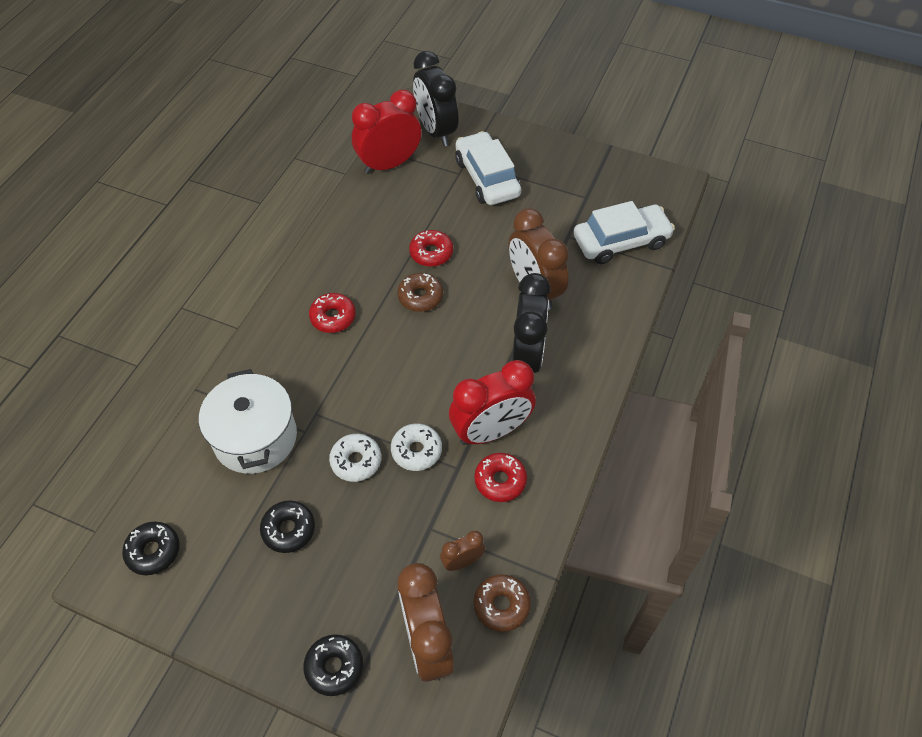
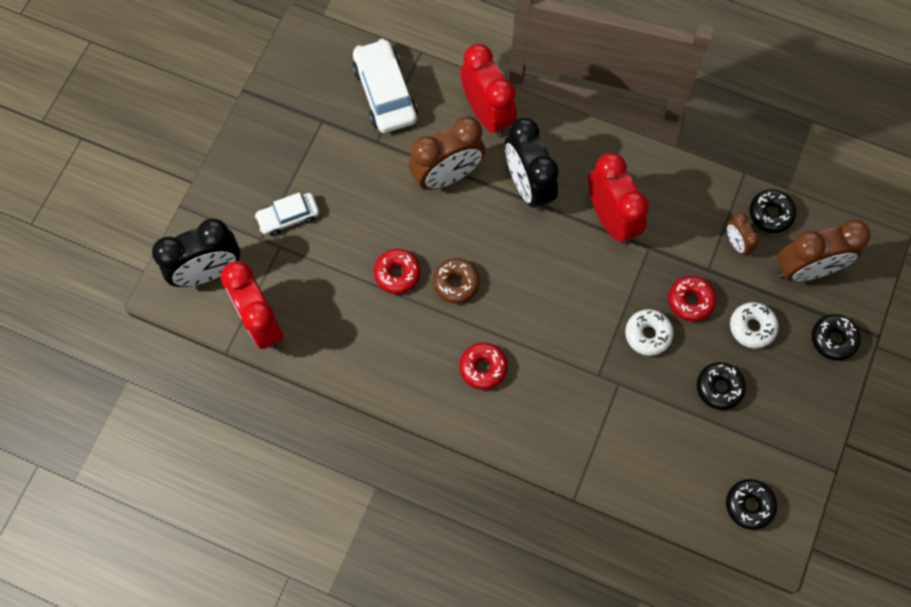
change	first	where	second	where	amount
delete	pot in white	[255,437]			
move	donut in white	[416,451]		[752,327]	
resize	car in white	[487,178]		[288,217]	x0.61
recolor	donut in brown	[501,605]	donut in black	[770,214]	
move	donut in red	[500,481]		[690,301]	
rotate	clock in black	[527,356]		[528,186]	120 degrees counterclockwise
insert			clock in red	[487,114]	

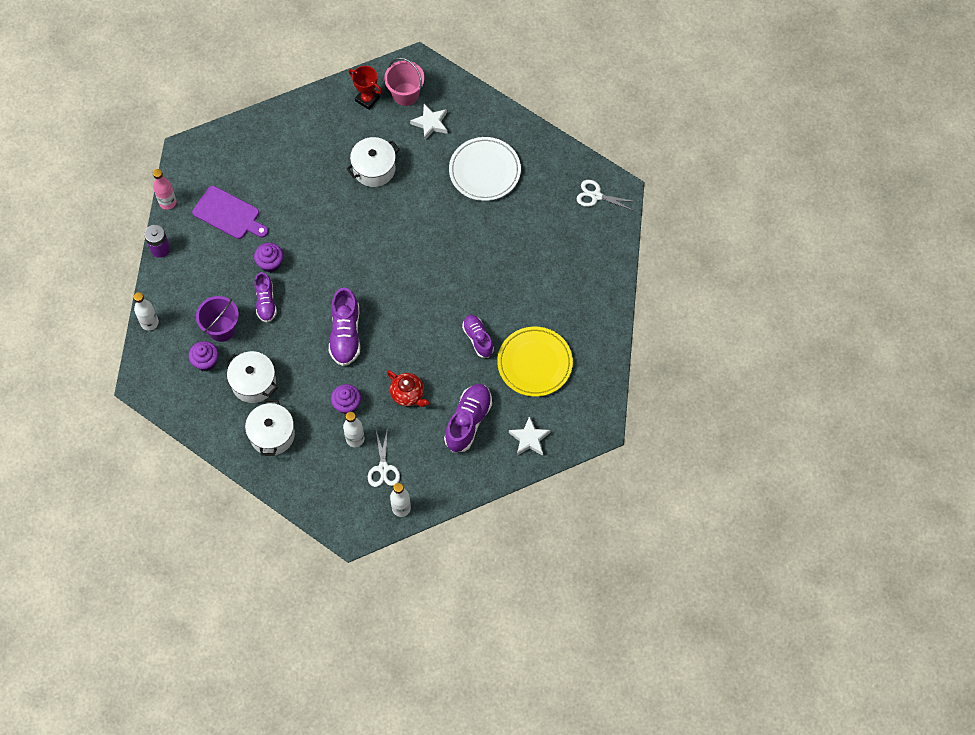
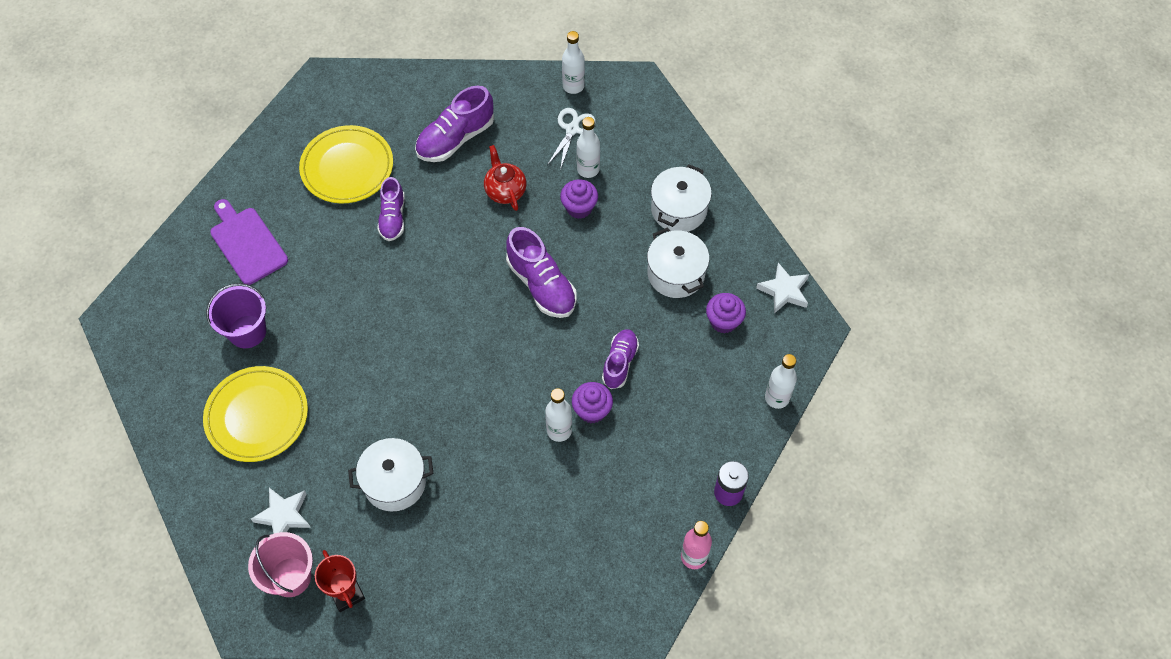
change	first	where	second	where	amount
move	cutting board in purple	[229,214]		[247,243]	
move	bucket in purple	[221,328]		[247,331]	
rotate	shoe in purple	[345,334]		[541,285]	120 degrees clockwise
recolor	plate in white	[484,171]	plate in yellow	[257,416]	
move	star in white	[529,439]		[784,291]	
delete	scissors in white	[596,196]			
insert			bottle in white	[559,430]	

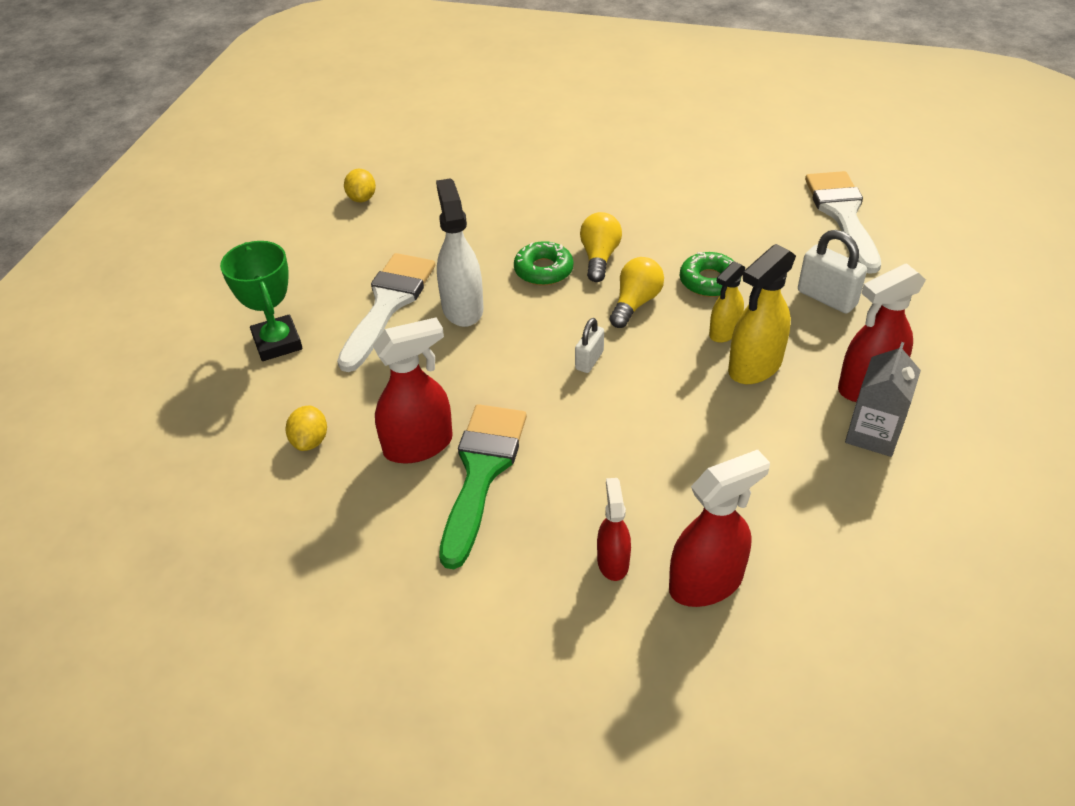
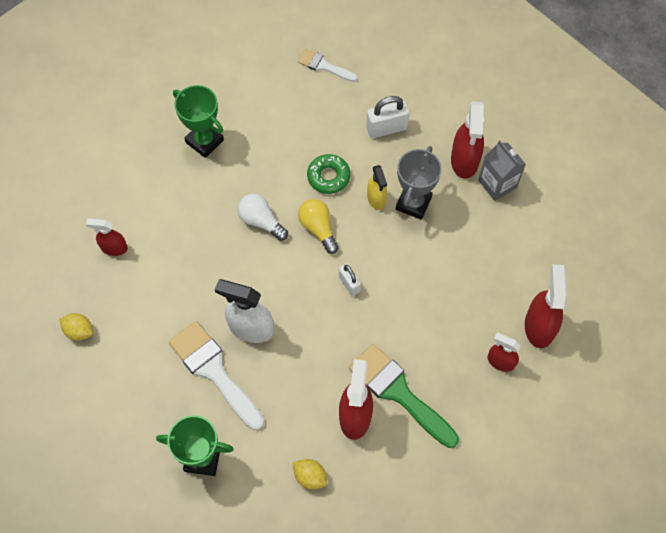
change	first	where	second	where	amount
delete	donut in green	[543,270]			
recolor	light bulb in yellow	[599,257]	light bulb in white	[261,221]	
replace	spray bottle in yellow	[754,366]	trophy in grey	[413,203]	
resize	brush in white	[843,215]		[323,66]	x0.56
insert			spray bottle in red	[114,248]	
insert			trophy in green	[204,141]	

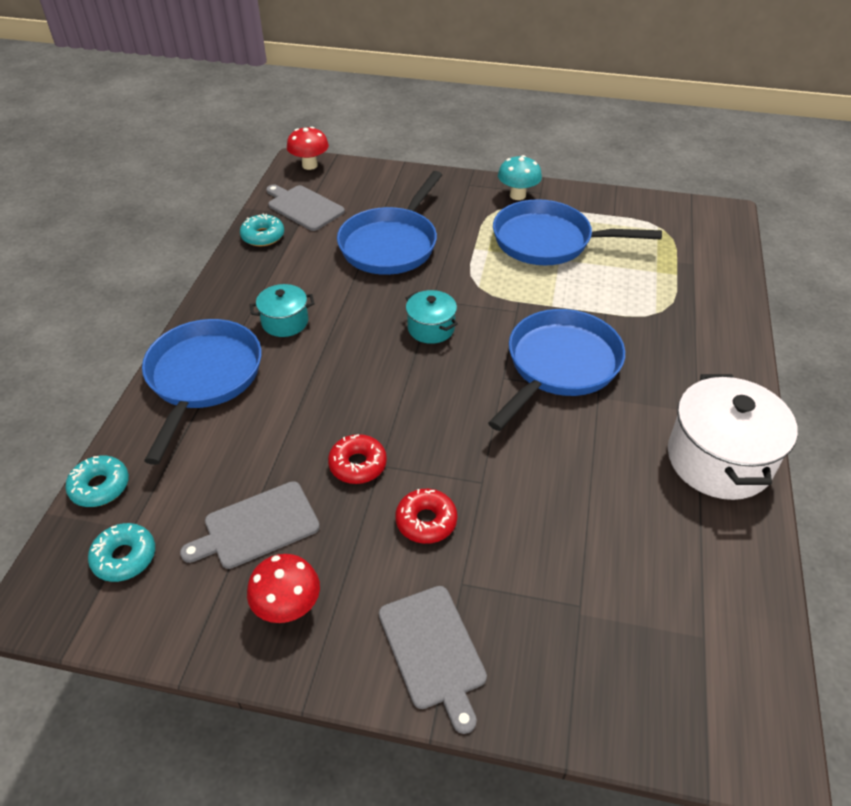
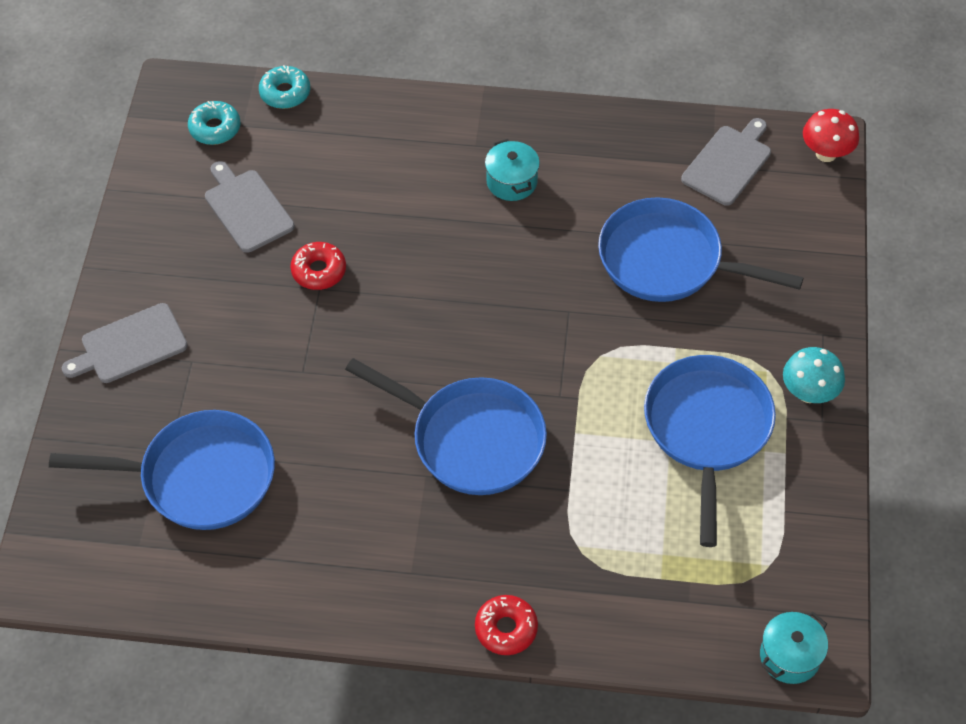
change	first	where	second	where	amount
move	pan in blue	[203,378]		[199,477]	
delete	donut in turquoise	[263,236]			
delete	mushroom in red	[288,607]			
move	donut in red	[426,521]		[506,629]	
move	pot in turquoise	[431,328]		[790,656]	
delete	pot in white	[718,460]			

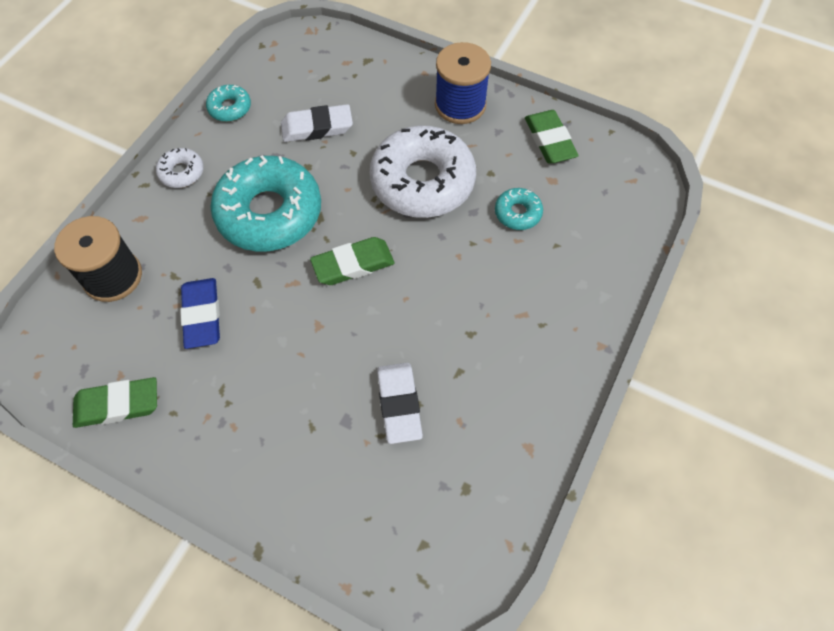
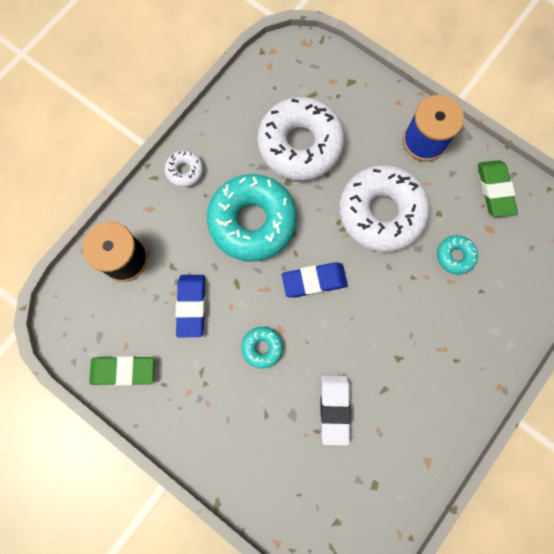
change	first	where	second	where	amount
move	donut in turquoise	[230,108]		[262,347]	
replace	eraser in white	[317,127]	donut in white	[300,144]	
recolor	eraser in green	[353,264]	eraser in blue	[314,281]	

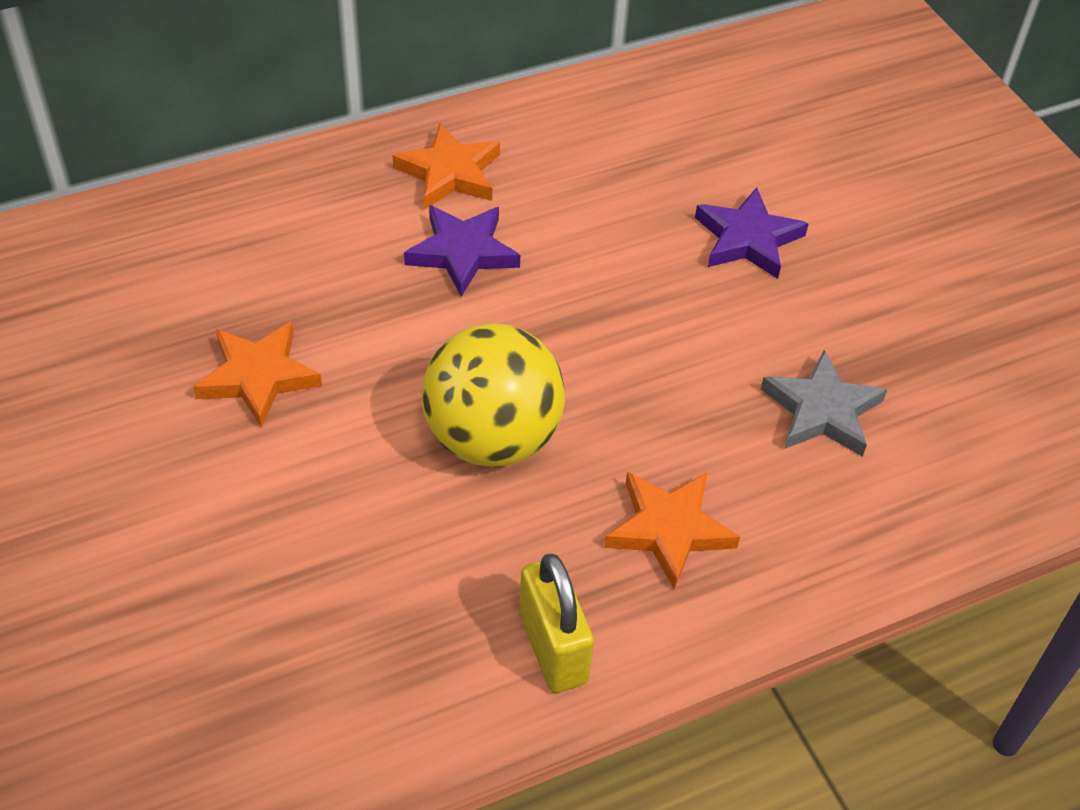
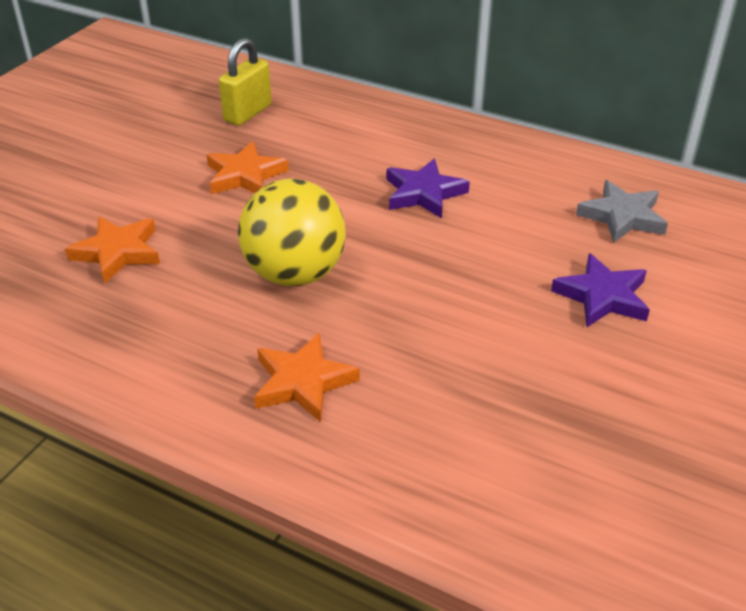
change	first	where	second	where	amount
move	star in orange	[450,173]		[117,252]	
move	padlock in yellow	[553,648]		[248,113]	
move	star in grey	[822,410]		[622,217]	

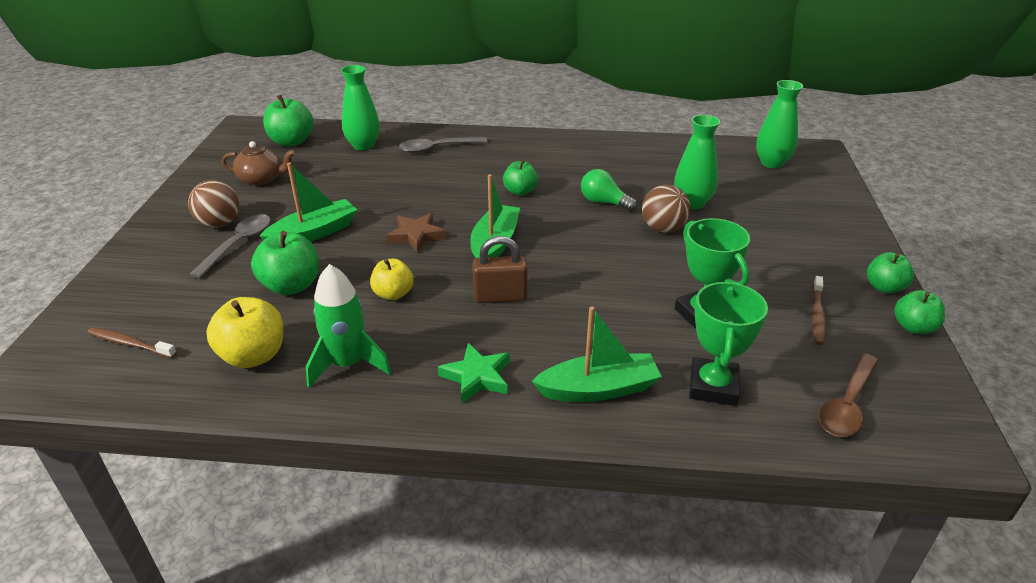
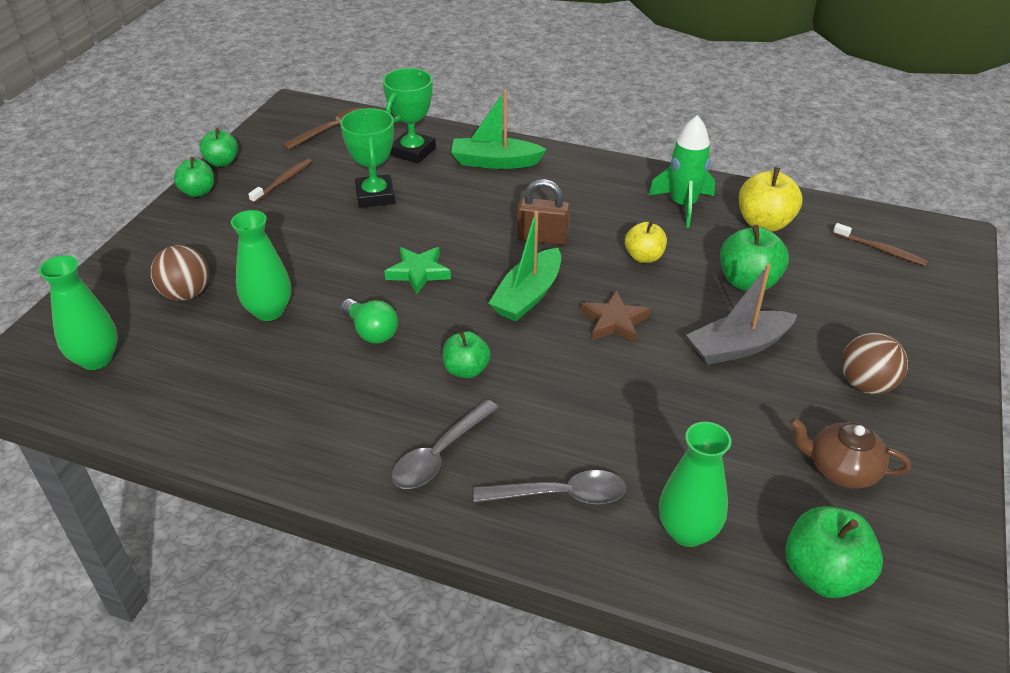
change	first	where	second	where	amount
move	spoon in grey	[238,245]		[440,454]	
recolor	boat in green	[313,233]	boat in grey	[738,347]	
move	star in green	[477,377]		[418,272]	
move	ball in brown	[663,228]		[186,294]	

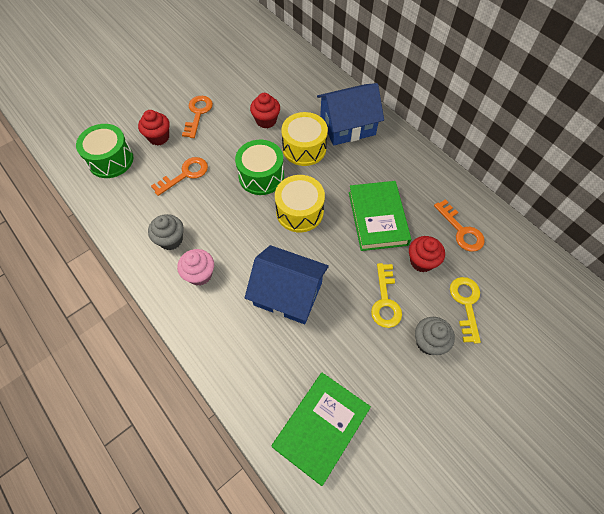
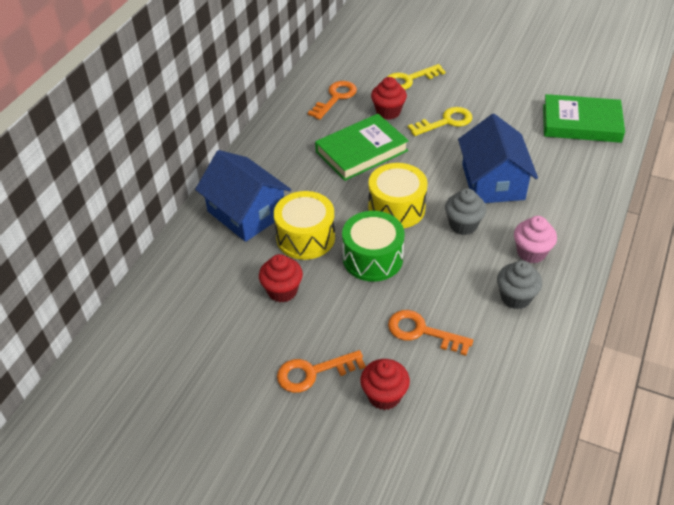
change	first	where	second	where	amount
delete	drum in green	[110,160]			
move	cupcake in grey	[428,342]		[463,225]	

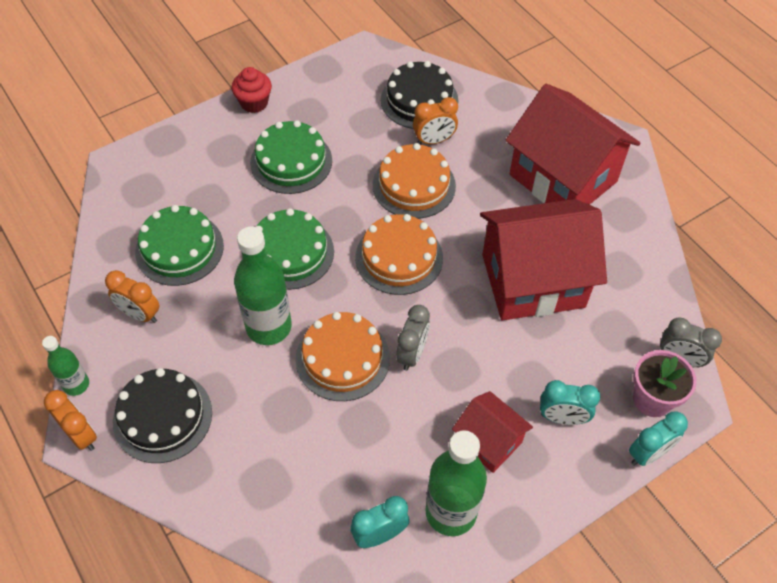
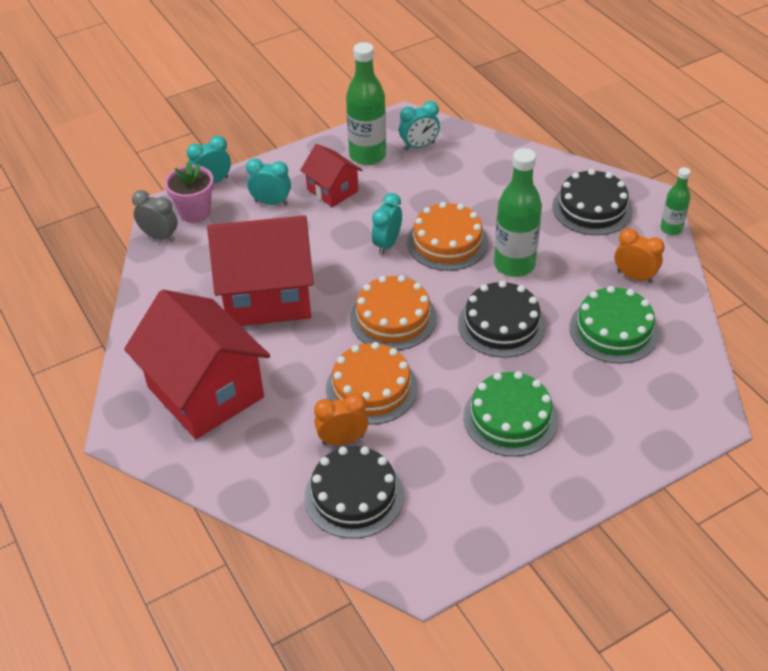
change	first	where	second	where	amount
delete	clock in orange	[81,435]			
delete	cupcake in red	[254,103]			
recolor	cake in green	[290,252]	cake in black	[501,324]	
recolor	clock in grey	[412,354]	clock in turquoise	[387,244]	

